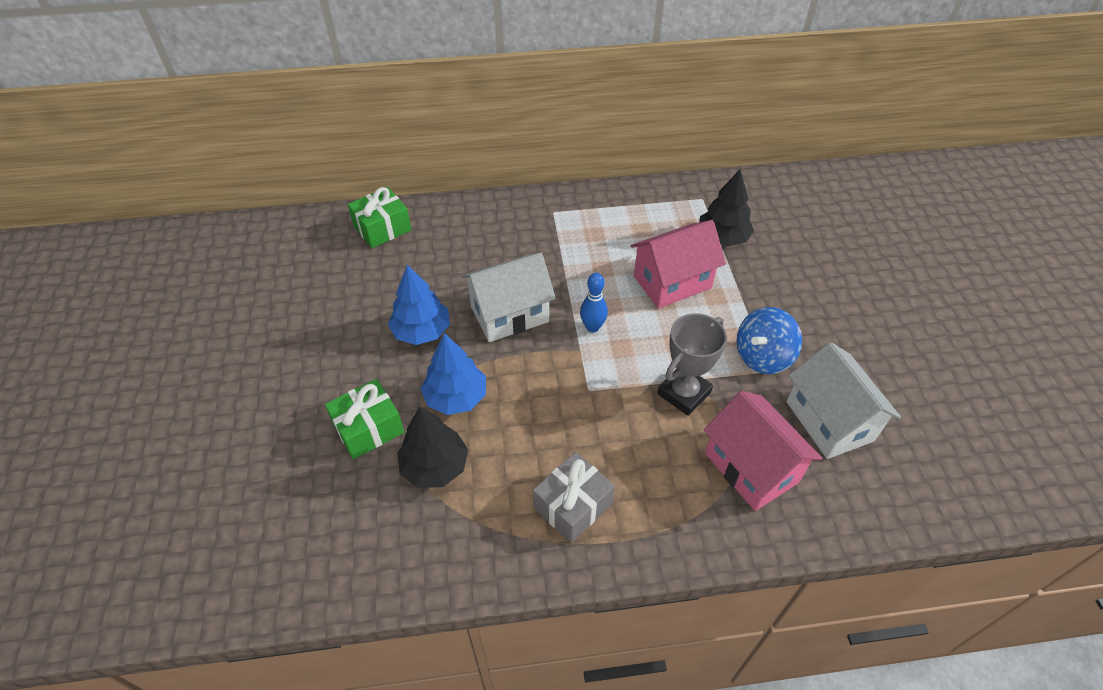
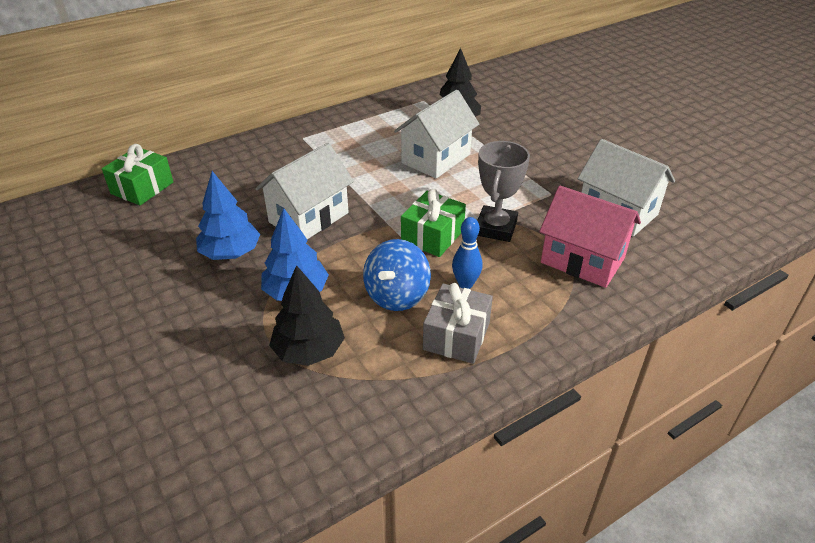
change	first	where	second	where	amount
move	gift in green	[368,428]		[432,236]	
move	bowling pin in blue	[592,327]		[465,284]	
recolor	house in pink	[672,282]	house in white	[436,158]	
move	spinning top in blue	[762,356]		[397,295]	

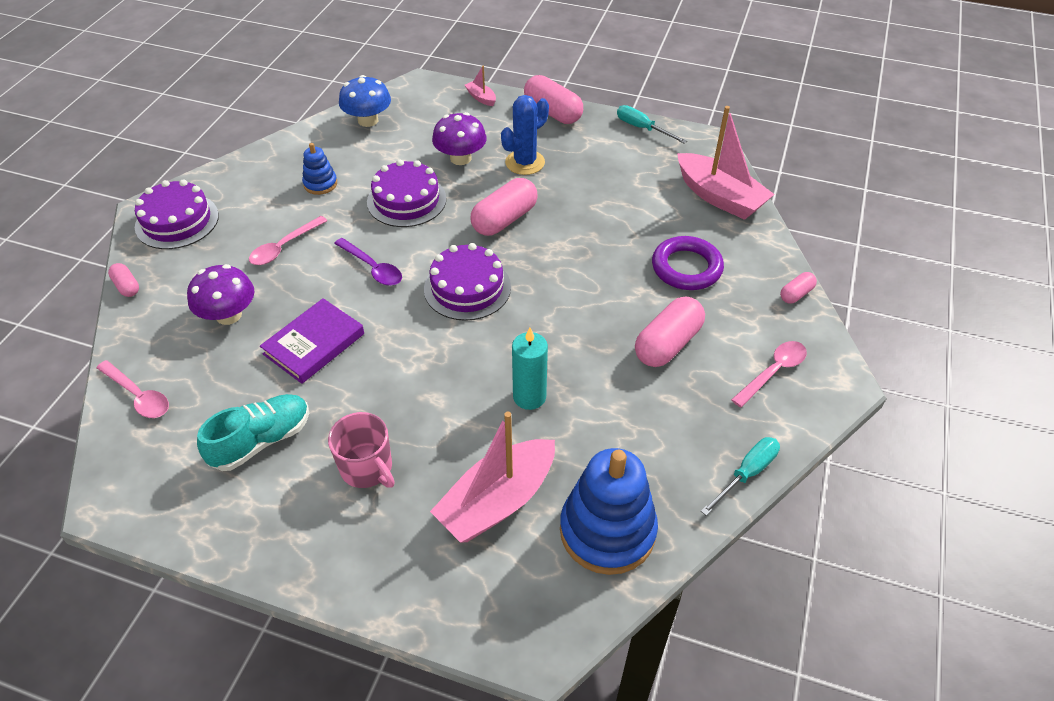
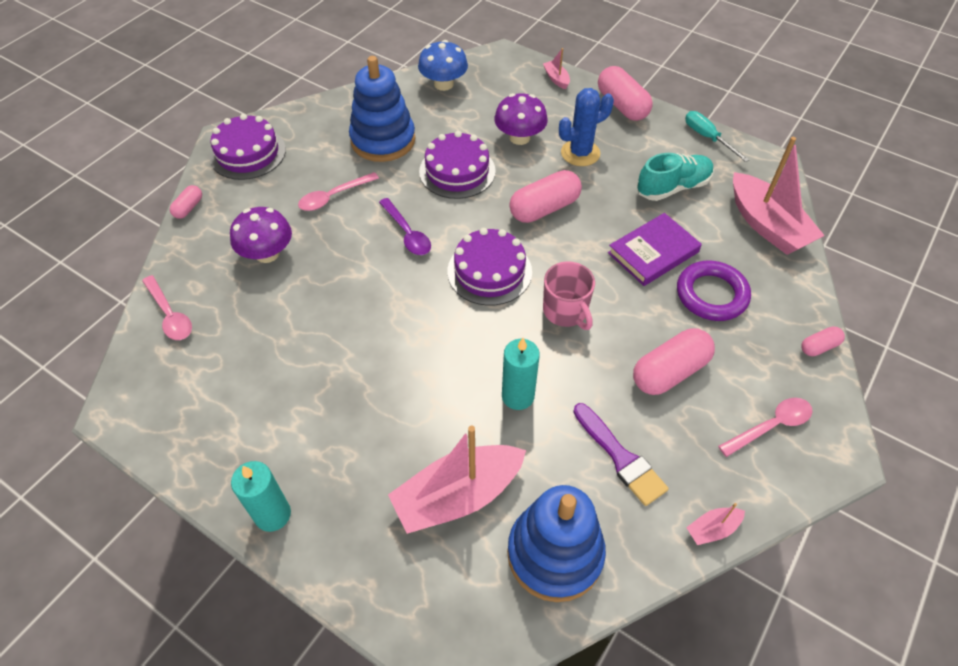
change	first	where	second	where	amount
rotate	capsule in pink	[127,286]		[189,208]	45 degrees clockwise
move	shoe in turquoise	[261,441]		[673,187]	
move	book in purple	[314,344]		[653,252]	
resize	stacking toy in blue	[320,184]		[383,140]	x2.03
move	mug in pink	[367,468]		[566,311]	
replace	screwdriver in turquoise	[746,474]	boat in pink	[712,529]	
insert			candle in turquoise	[273,514]	
insert			brush in purple	[620,457]	

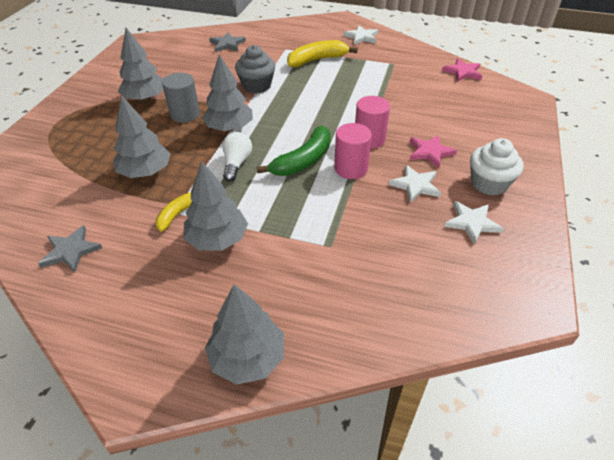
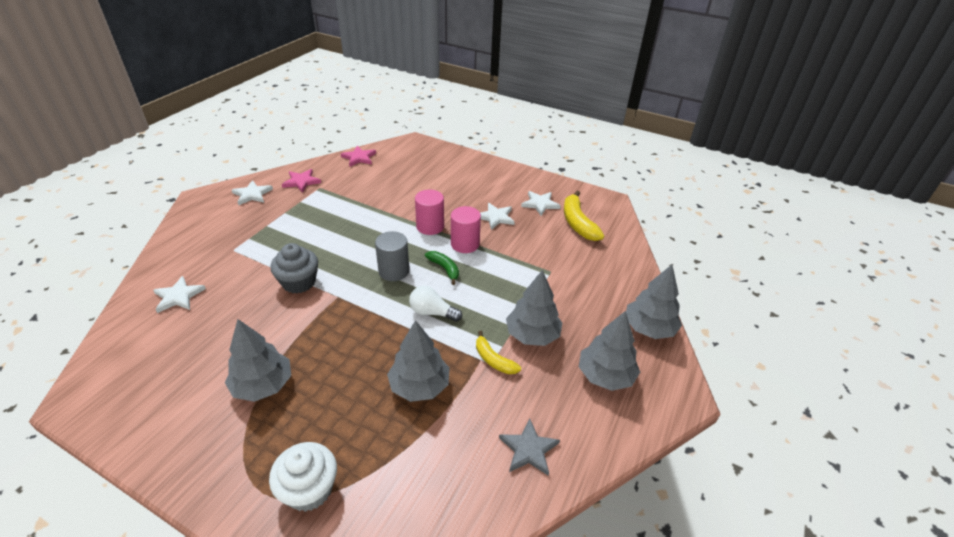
change	first	where	second	where	amount
move	cylinder in grey	[185,114]		[394,271]	
move	tree in grey	[229,128]		[605,376]	
recolor	star in grey	[227,44]	star in white	[178,296]	
resize	banana in green	[303,160]		[444,269]	x0.61
move	banana in yellow	[317,60]		[578,223]	
move	star in pink	[430,152]		[301,182]	
move	cupcake in white	[489,183]		[309,489]	

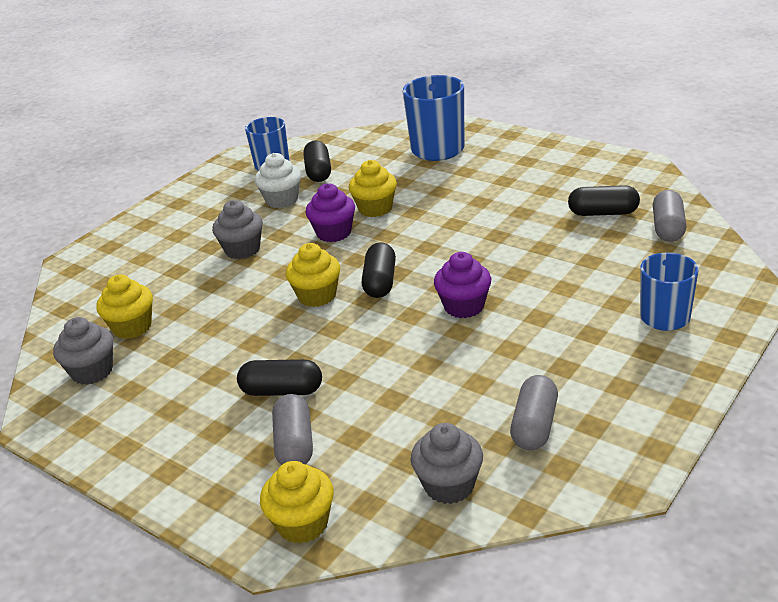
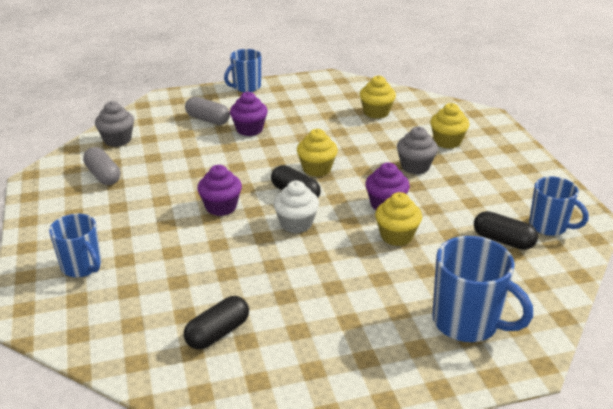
change	first	where	second	where	amount
delete	cupcake in grey	[92,371]			
replace	capsule in black	[282,391]	cupcake in purple	[249,129]	
move	cupcake in white	[282,200]		[296,224]	
move	cupcake in yellow	[302,524]		[447,142]	
delete	capsule in grey	[668,228]			
insert			mug in blue	[246,87]	

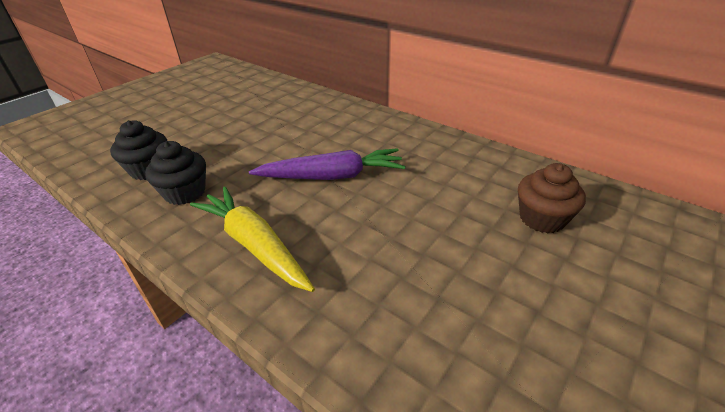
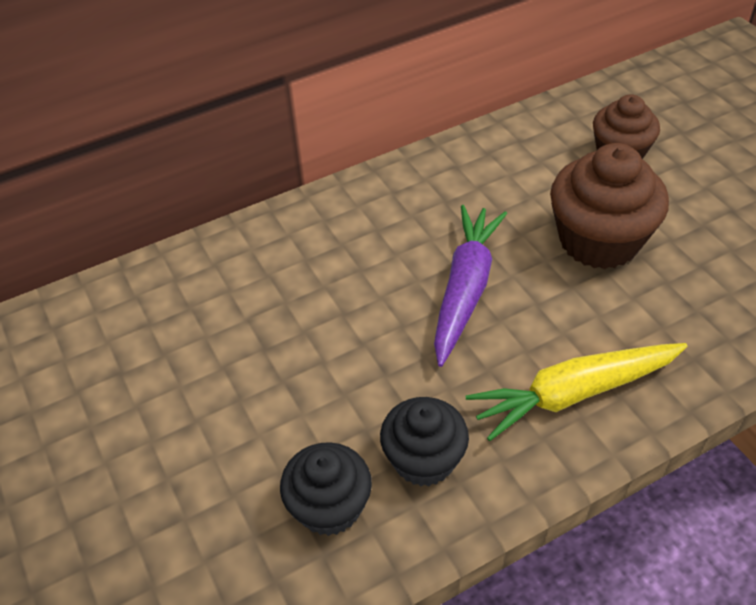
change	first	where	second	where	amount
insert			cupcake in brown	[599,240]	

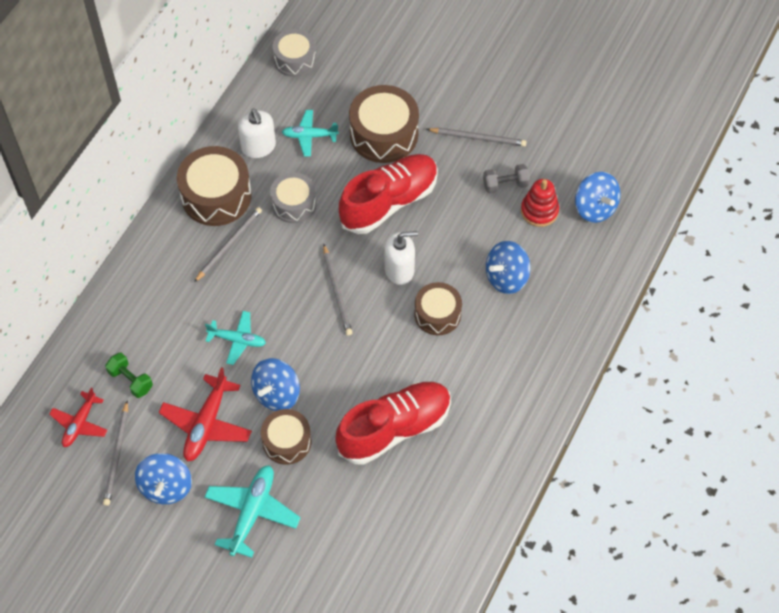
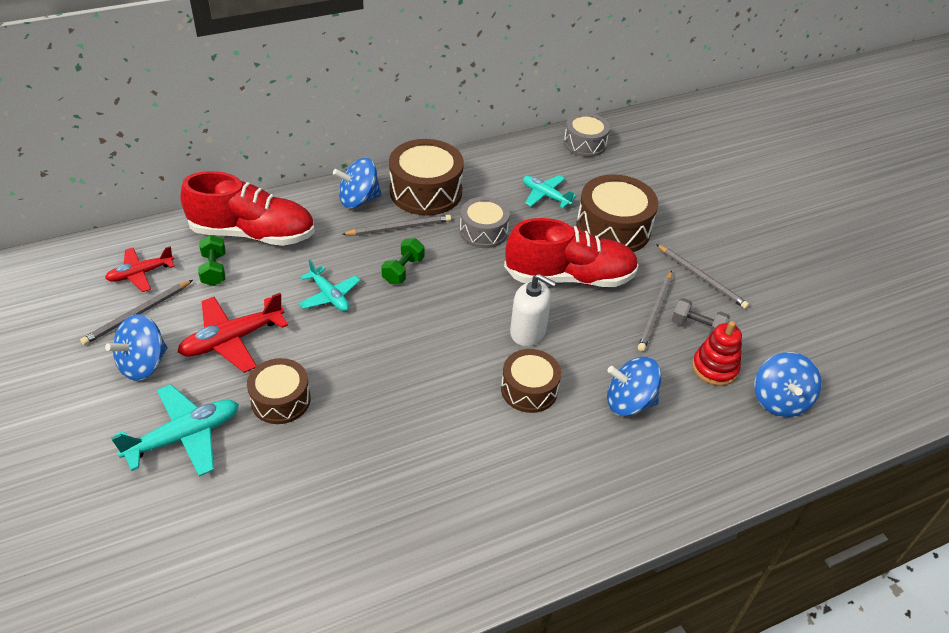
change	first	where	second	where	amount
delete	soap dispenser in white	[258,147]			
move	spinning top in blue	[277,394]		[358,200]	
move	pencil in grey	[337,292]		[655,313]	
move	shoe in red	[394,429]		[253,234]	
insert			dumbbell in green	[403,270]	

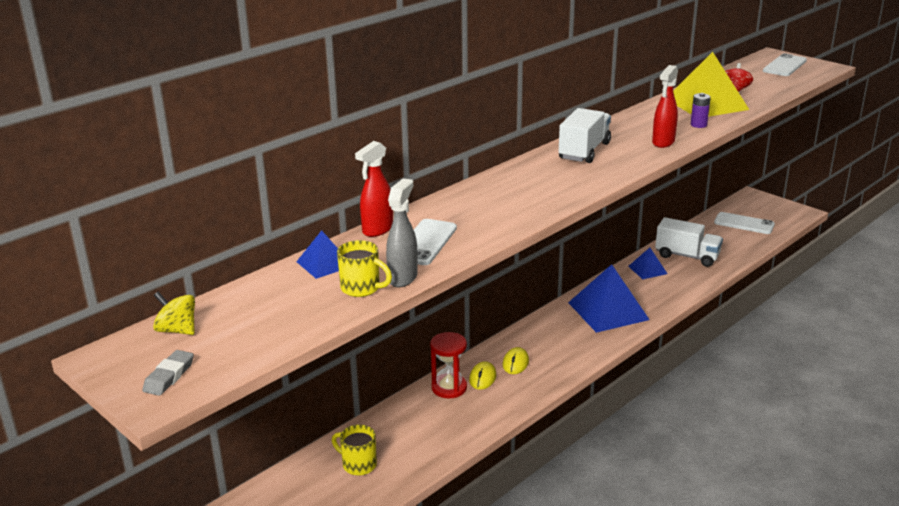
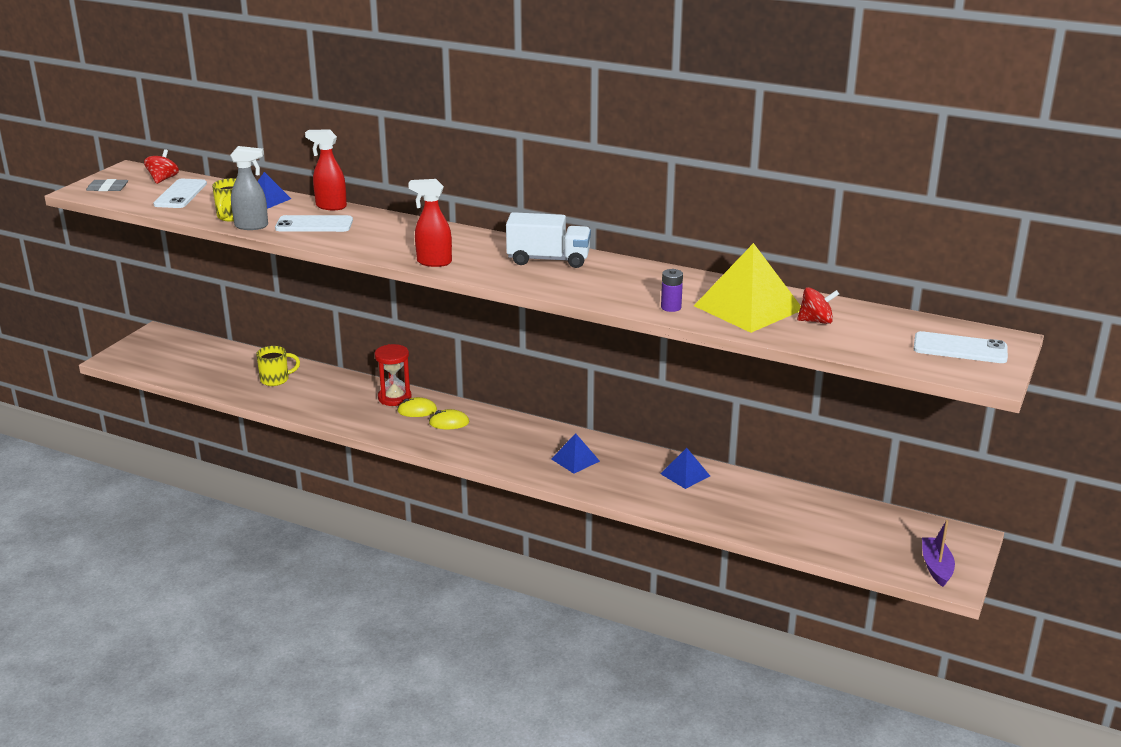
change	first	where	second	where	amount
recolor	spinning top in yellow	[177,330]	spinning top in red	[163,179]	
rotate	mug in yellow	[358,464]		[276,379]	60 degrees clockwise
resize	pyramid in blue	[608,311]		[575,460]	x0.51
move	spray bottle in red	[663,142]		[433,262]	
delete	truck in white	[687,256]			
move	phone in white	[744,223]		[180,194]	
insert			boat in purple	[936,567]	

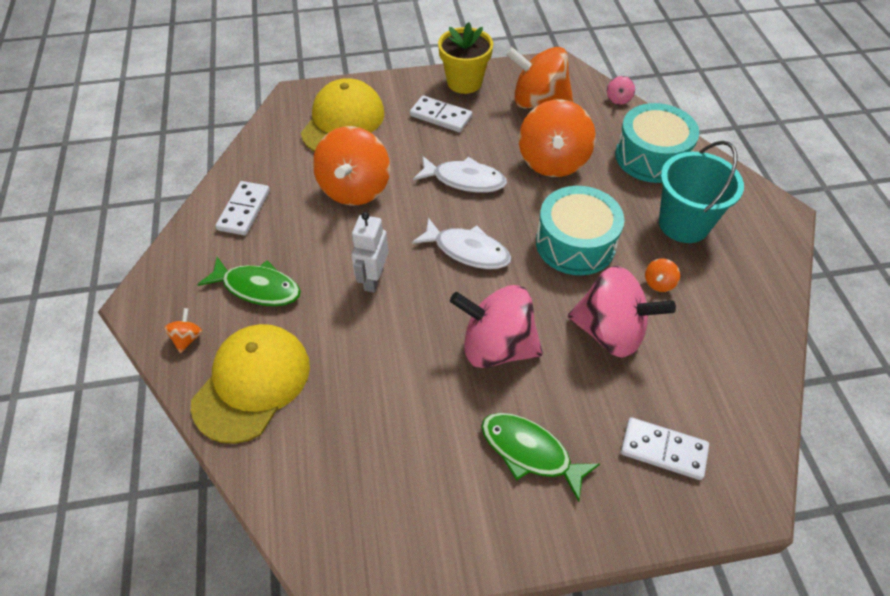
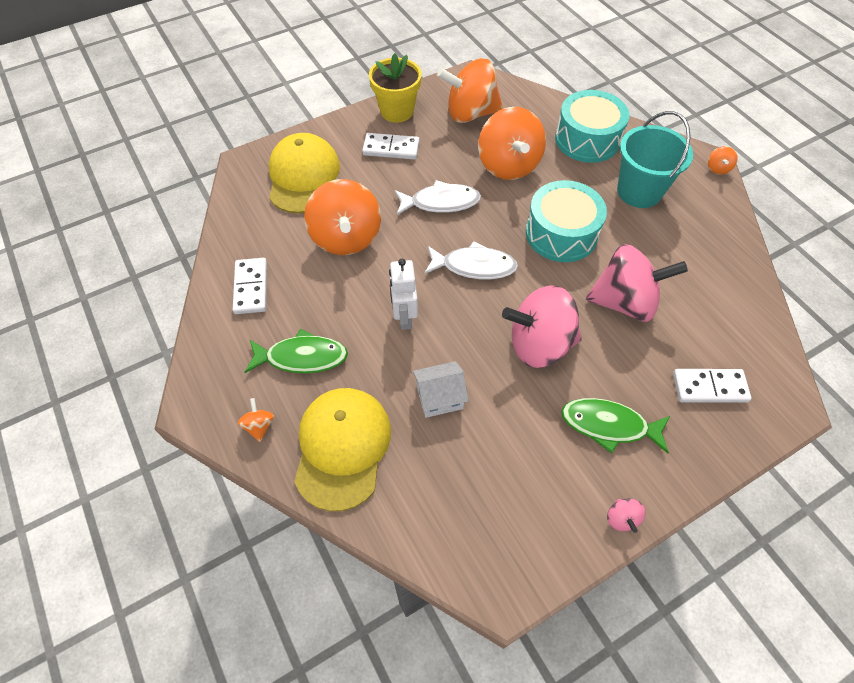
change	first	where	second	where	amount
move	spinning top in pink	[618,99]		[621,518]	
move	spinning top in orange	[659,283]		[717,168]	
insert			house in white	[439,397]	

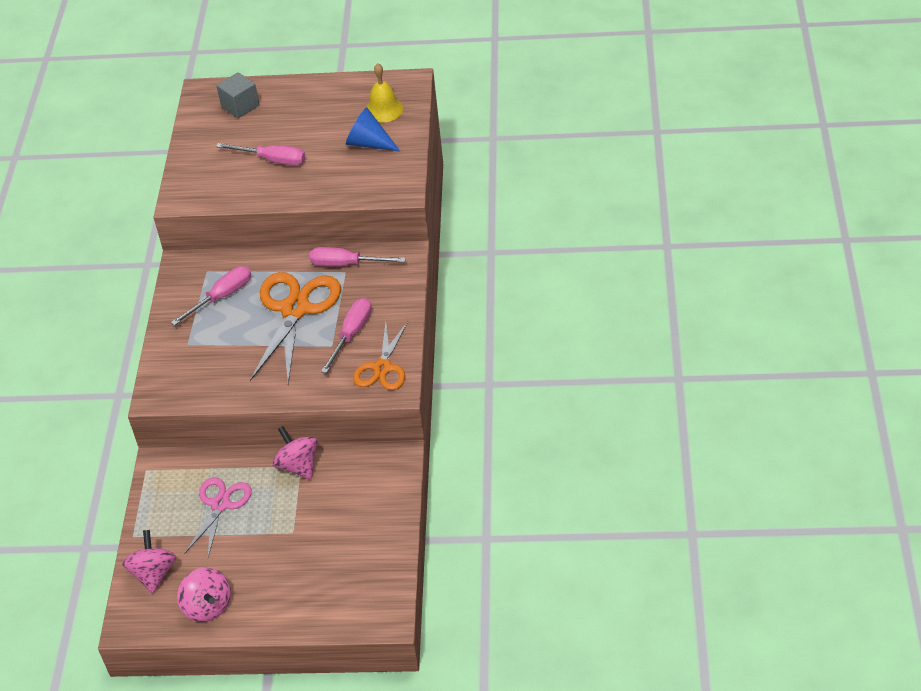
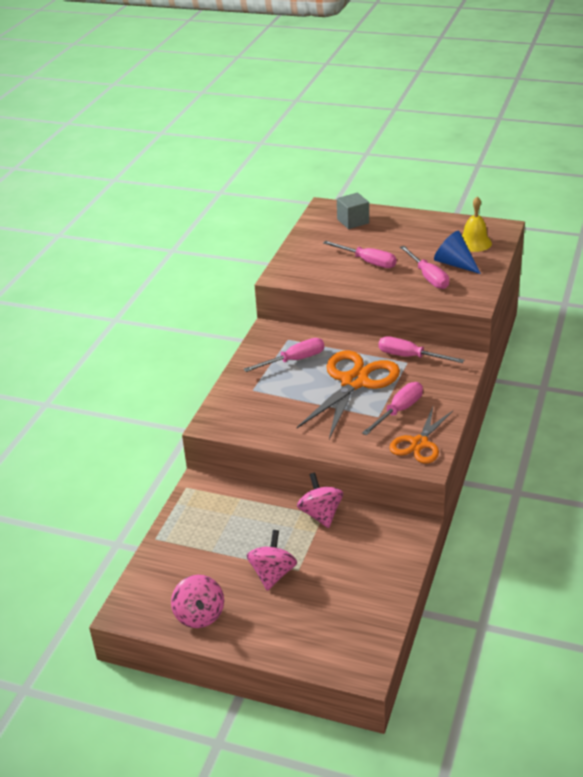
change	first	where	second	where	amount
move	spinning top in pink	[154,573]		[272,574]	
delete	scissors in pink	[220,504]			
insert			screwdriver in pink	[428,277]	

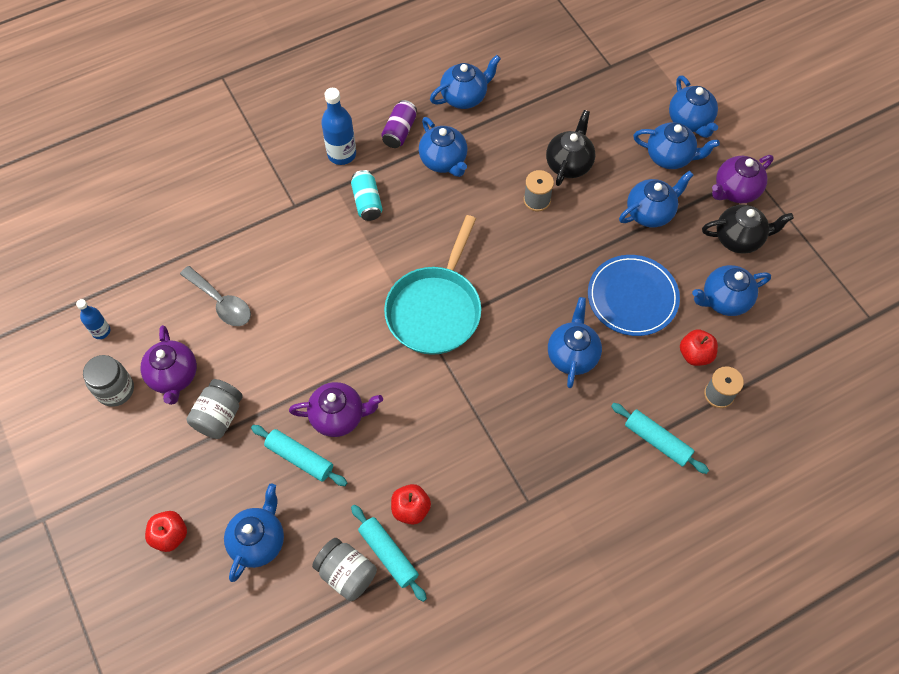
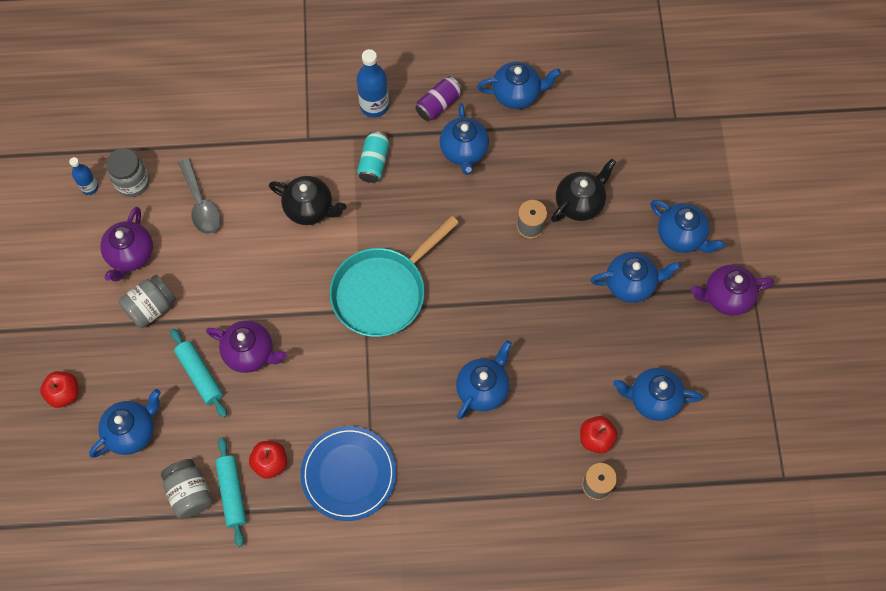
change	first	where	second	where	amount
move	jar in grey	[115,390]		[132,182]	
move	plate in blue	[632,297]		[348,474]	
delete	rolling pin in turquoise	[657,441]			
delete	teapot in blue	[690,121]			
move	teapot in black	[739,239]		[310,209]	

